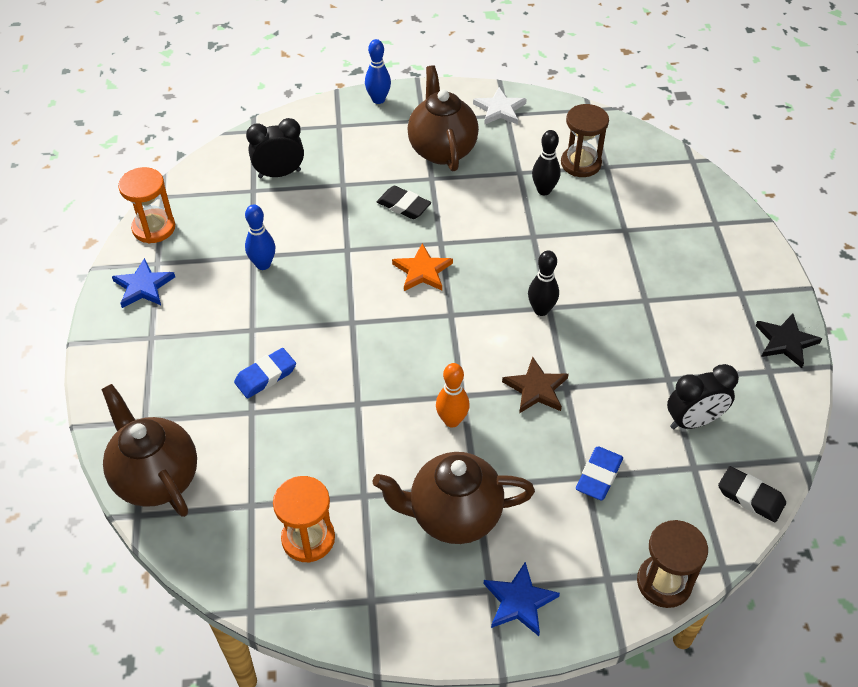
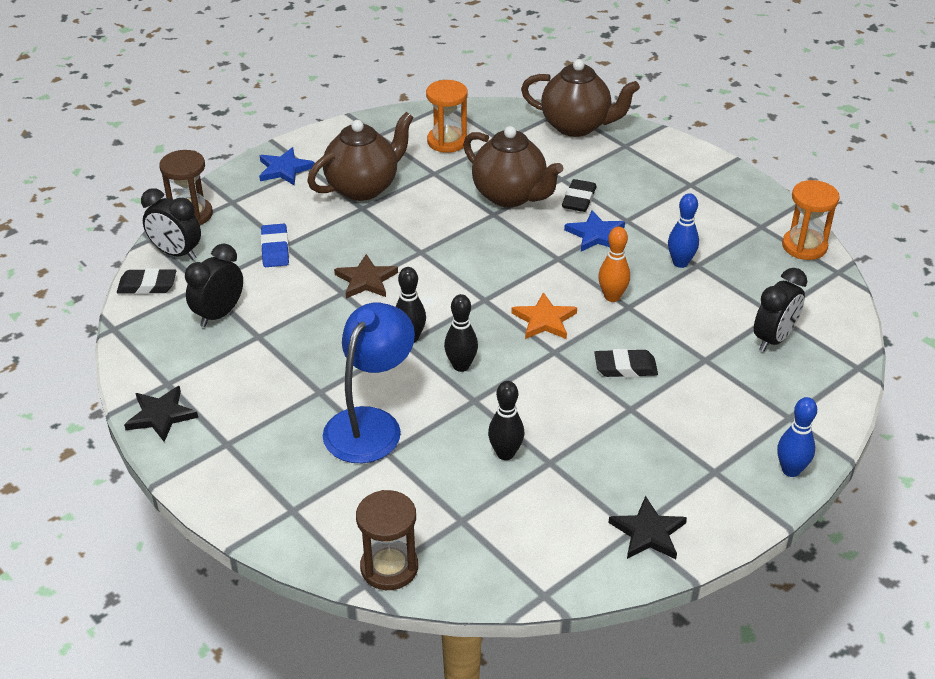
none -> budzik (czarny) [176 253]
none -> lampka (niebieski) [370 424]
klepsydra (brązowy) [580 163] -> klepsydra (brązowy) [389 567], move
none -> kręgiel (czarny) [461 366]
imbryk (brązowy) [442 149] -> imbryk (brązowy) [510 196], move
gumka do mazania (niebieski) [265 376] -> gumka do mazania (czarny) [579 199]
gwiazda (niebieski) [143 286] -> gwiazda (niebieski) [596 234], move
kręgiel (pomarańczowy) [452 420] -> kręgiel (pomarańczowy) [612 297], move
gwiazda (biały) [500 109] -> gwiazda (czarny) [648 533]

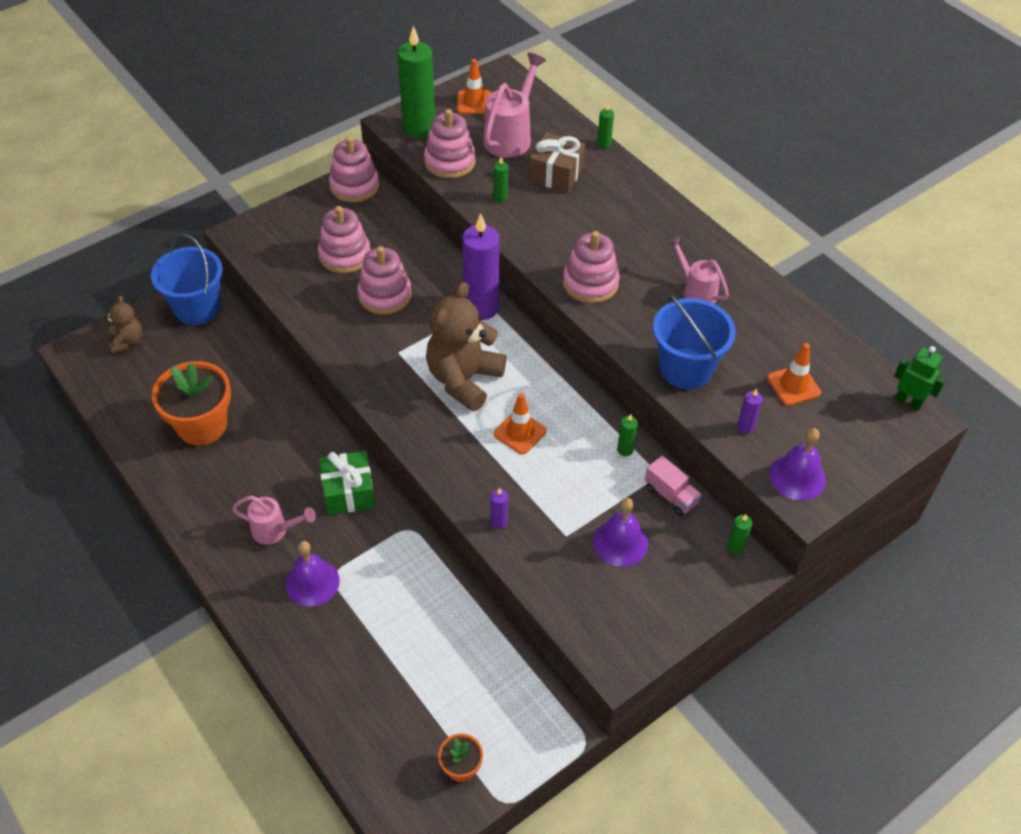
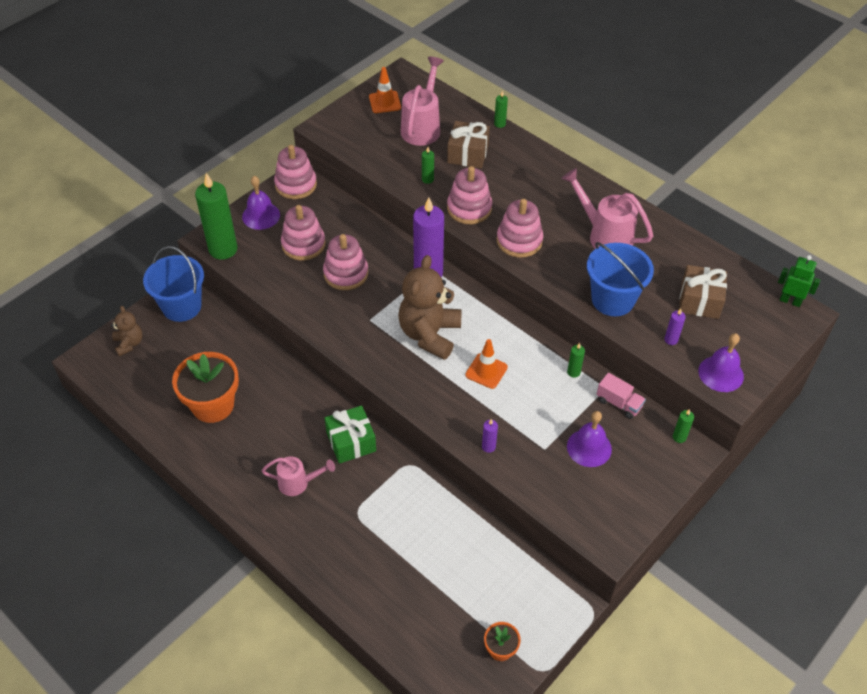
świeca (zielony) [419 128] -> świeca (zielony) [223 249], move
dzwonek (fioletowy) [312 582] -> dzwonek (fioletowy) [261 216], move
zabawka nakładanka (różowy) [450 162] -> zabawka nakładanka (różowy) [469 208], move
konewka (różowy) [695 291] -> konewka (różowy) [604 235], x1.58
pachołek (pomarańczowy) [793 385] -> prezent (brązowy) [699 301]

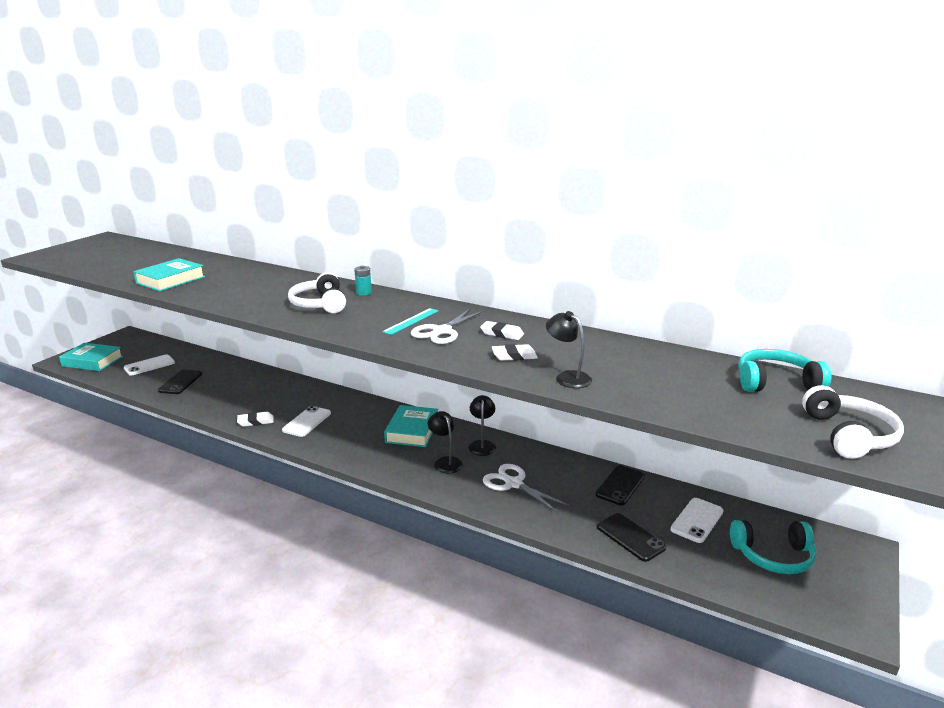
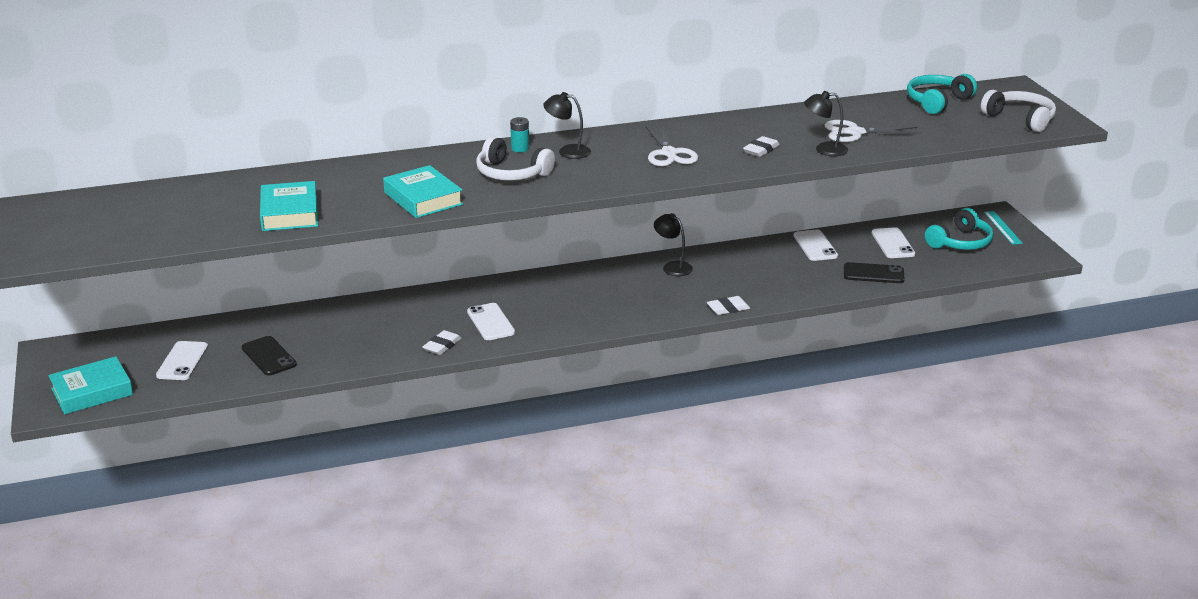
książka (turkusowy) [412 431] -> książka (turkusowy) [423 198], move
lampka (czarny) [445 462] -> lampka (czarny) [567 151], move
gumka do mazania (biały) [502 334] -> gumka do mazania (biały) [728 308], move
telefon (czarny) [620 485] -> telefon (biały) [815 246]
nożyczki (biały) [513 484] -> nożyczki (biały) [855 133], move
linijka (turkusowy) [411 321] -> linijka (turkusowy) [1002 227], move

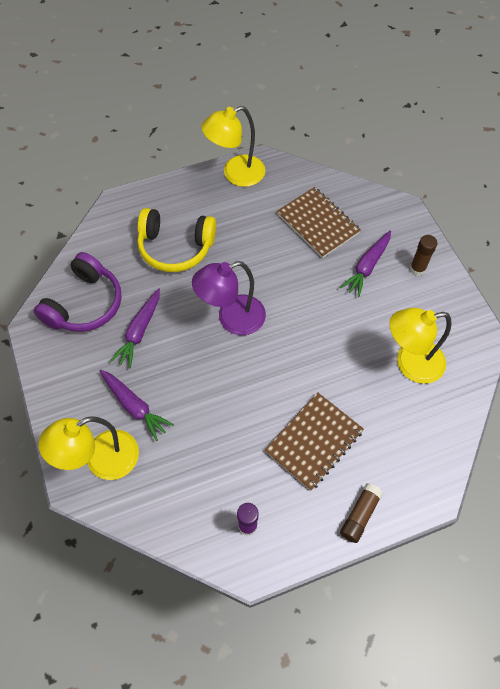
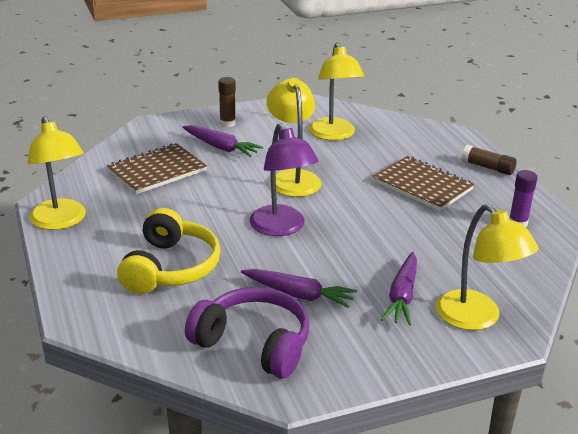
none -> lampka (żółty) [293 178]
marchewka (fioletowy) [134 406] -> marchewka (fioletowy) [402 296], 150 degrees clockwise

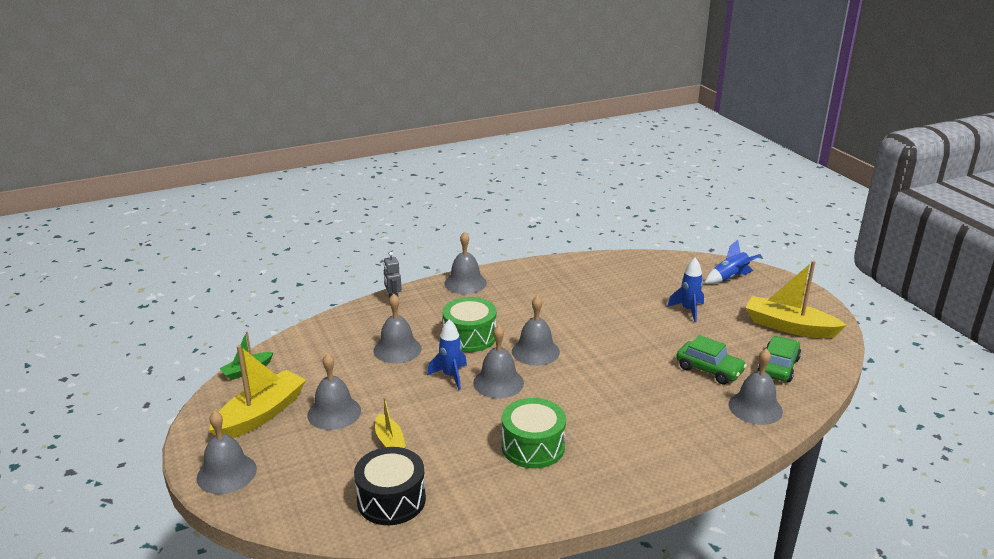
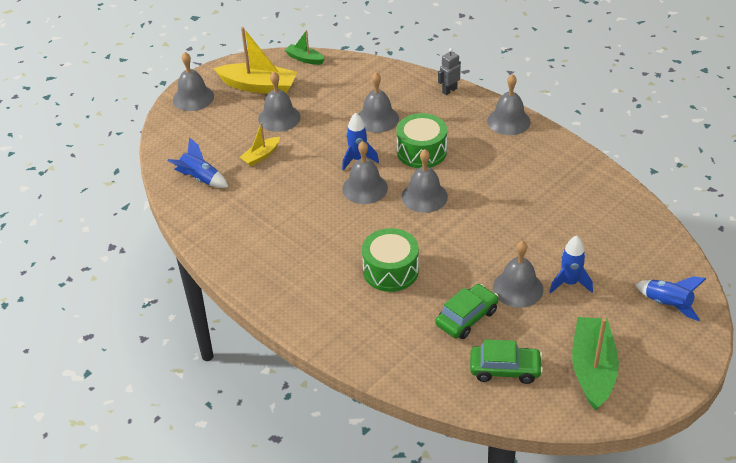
bęben (czarny) [391 500] -> rakieta (niebieski) [200 179]
bęben (zielony) [533 446] -> bęben (zielony) [390 271], move
samochód (zielony) [709 370] -> samochód (zielony) [467 318], 150 degrees counterclockwise
dzwonek (szary) [755 407] -> dzwonek (szary) [518 288], move
łódka (żółty) [789 327] -> łódka (zielony) [592 369]

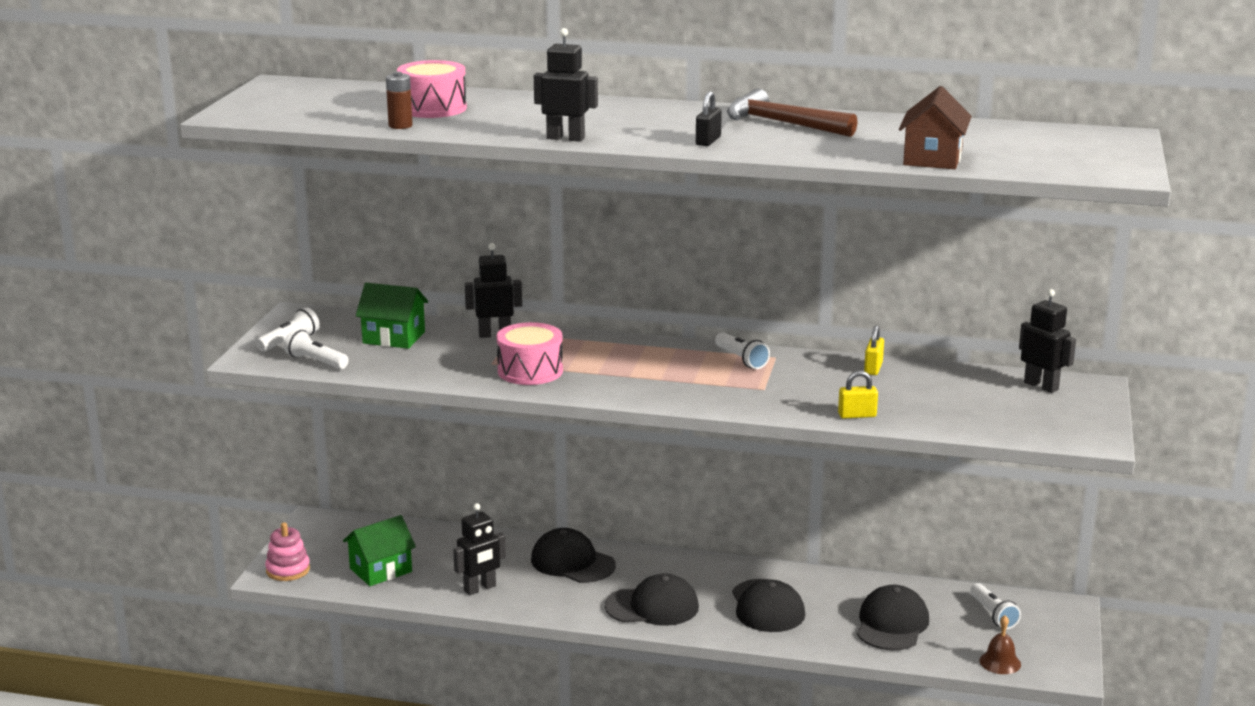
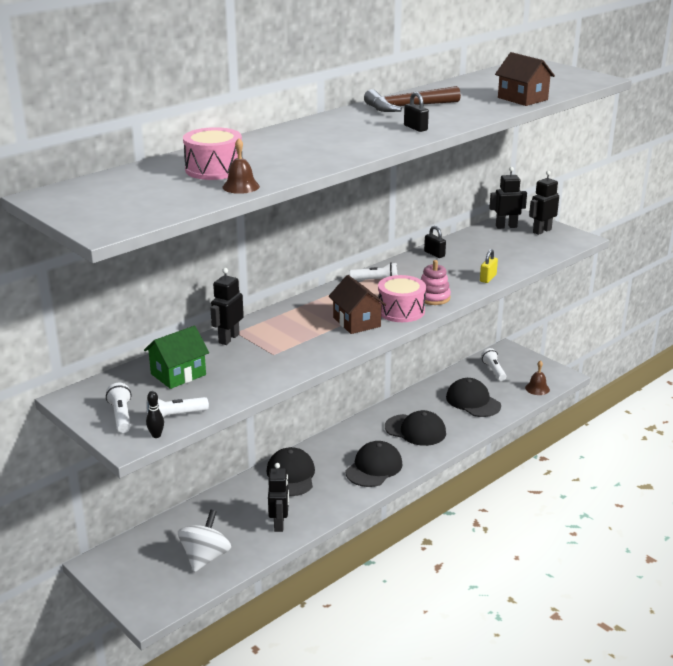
none -> kręgiel (czarny) [156 435]
domek (zielony) [381 570] -> bączek (biały) [205 557]
bateria (brązowy) [400 126] -> dzwonek (brązowy) [241 186]
czapka (czarny) [572 562] -> czapka (czarny) [291 475], 105 degrees clockwise
none -> domek (brązowy) [356 322]
bęben (różowy) [530 371] -> bęben (różowy) [401 311], move
zabawka nakładanka (różowy) [288 570] -> zabawka nakładanka (różowy) [433 297], move
kłódka (żółty) [873 368] -> kłódka (czarny) [434 254]
latarka (biały) [993 615] -> latarka (biały) [493 370], 120 degrees counterclockwise
robot (czarny) [565 138] -> robot (czarny) [542 231], move

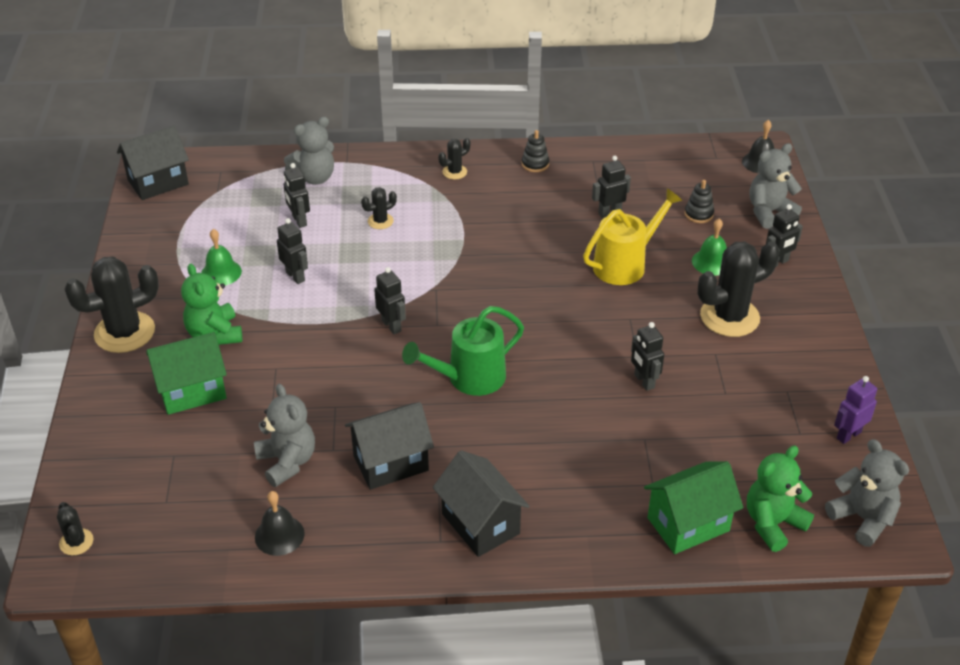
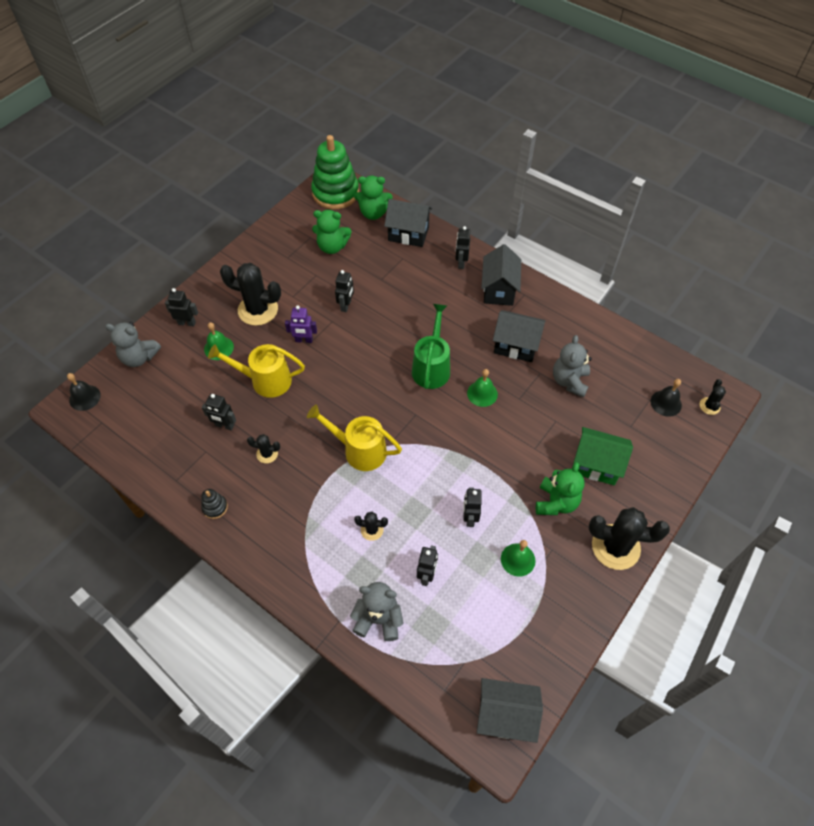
kaktus (czarny) [454 172] -> kaktus (czarny) [267 454], move
robot (fioletowy) [848 435] -> robot (fioletowy) [304 340], move
none -> konewka (żółty) [359 450]
miś (szary) [862 518] -> zabawka nakładanka (zielony) [335 193]
none -> miś (zielony) [332 247]
domek (zielony) [688 524] -> domek (czarny) [408 234]
konewka (zielony) [469 378] -> konewka (zielony) [432 367], 90 degrees counterclockwise
robot (czarny) [391 326] -> robot (czarny) [461 263], move
none -> dzwonek (zielony) [482 393]
dzwonek (czarny) [279 535] -> dzwonek (czarny) [666 403], move
zabawka nakładanka (czarny) [698 214] -> none

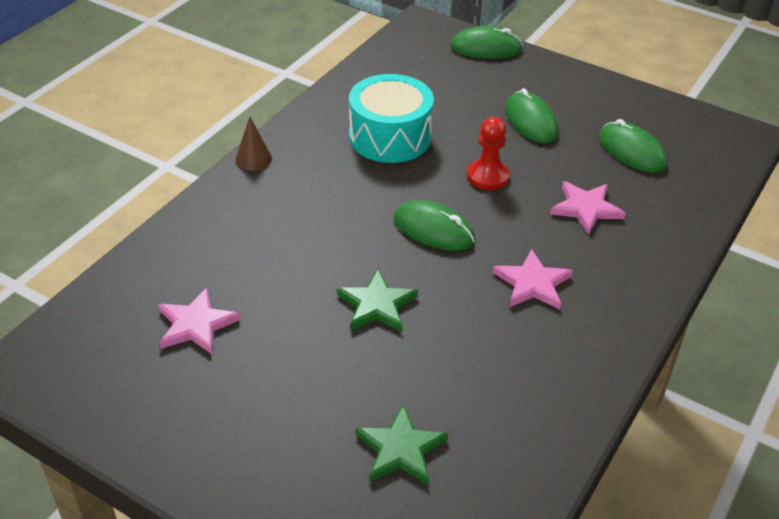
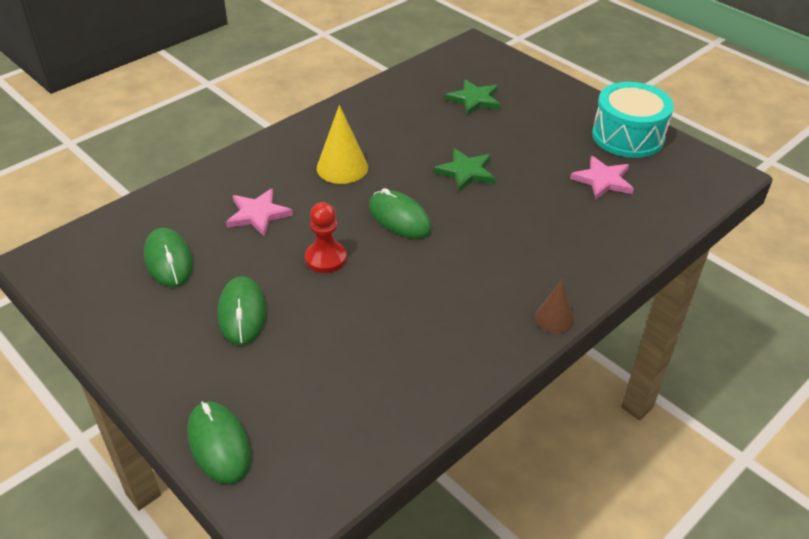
myszka (zielony) [486 48] -> myszka (zielony) [219 444], 45 degrees clockwise
gwiazda (różowy) [532 283] -> stożek (żółty) [342 167]
bęben (turkusowy) [390 137] -> bęben (turkusowy) [627 136], move

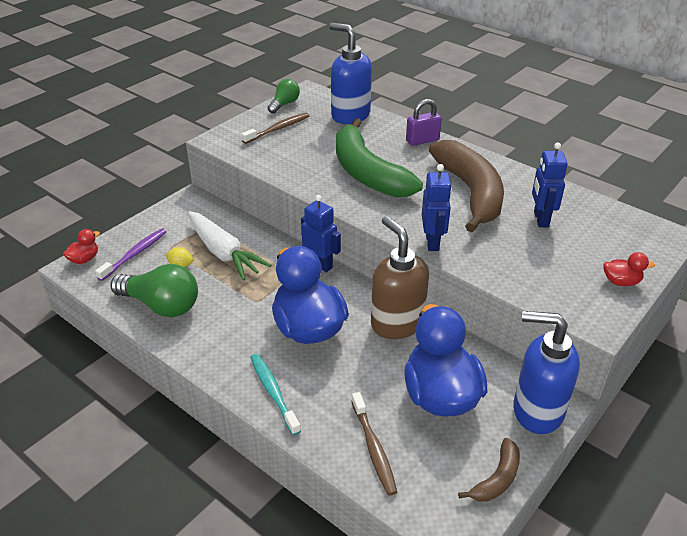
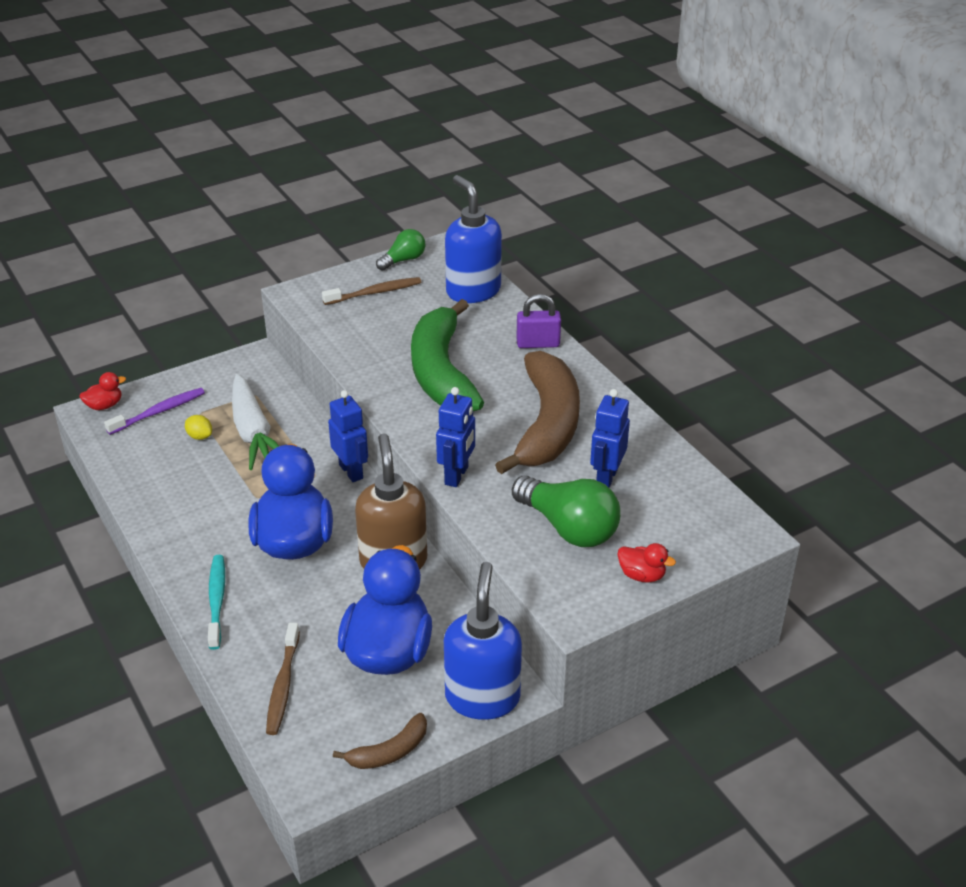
dozownik mydła (niebieski) [537 411] -> dozownik mydła (niebieski) [482 697], 60 degrees clockwise
żarówka (zielony) [161 305] -> żarówka (zielony) [568 527], move

